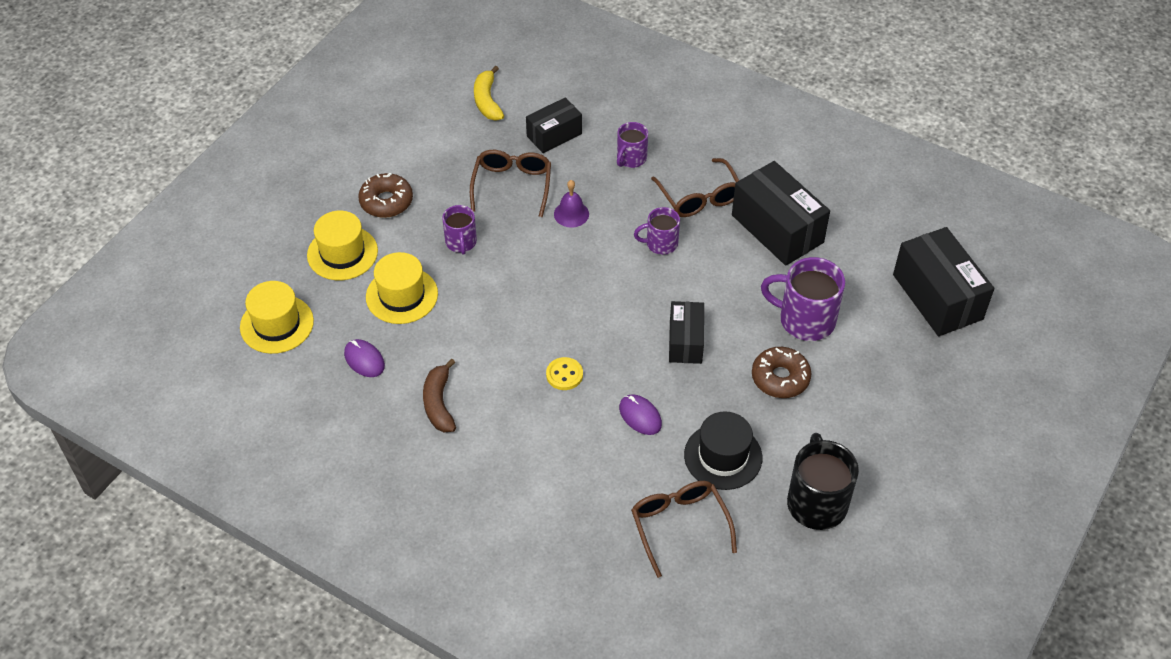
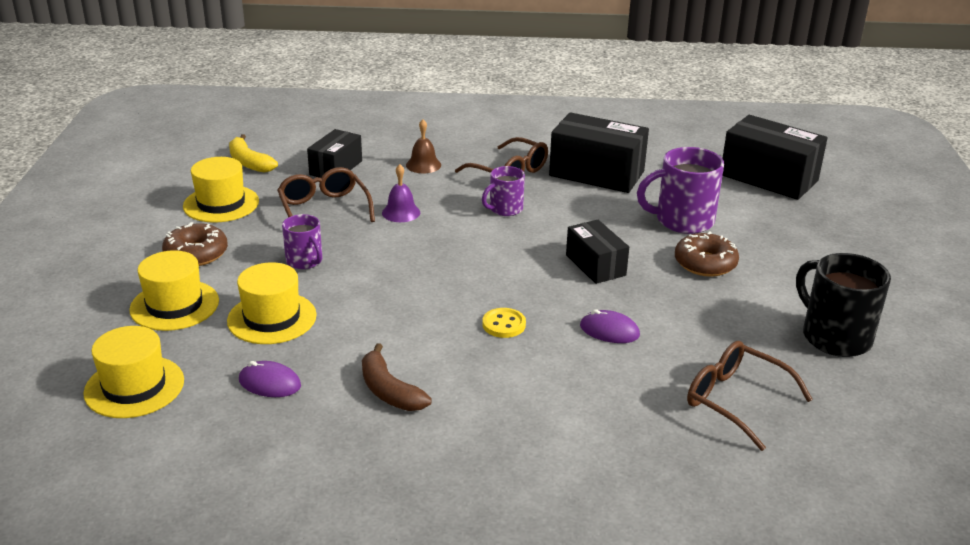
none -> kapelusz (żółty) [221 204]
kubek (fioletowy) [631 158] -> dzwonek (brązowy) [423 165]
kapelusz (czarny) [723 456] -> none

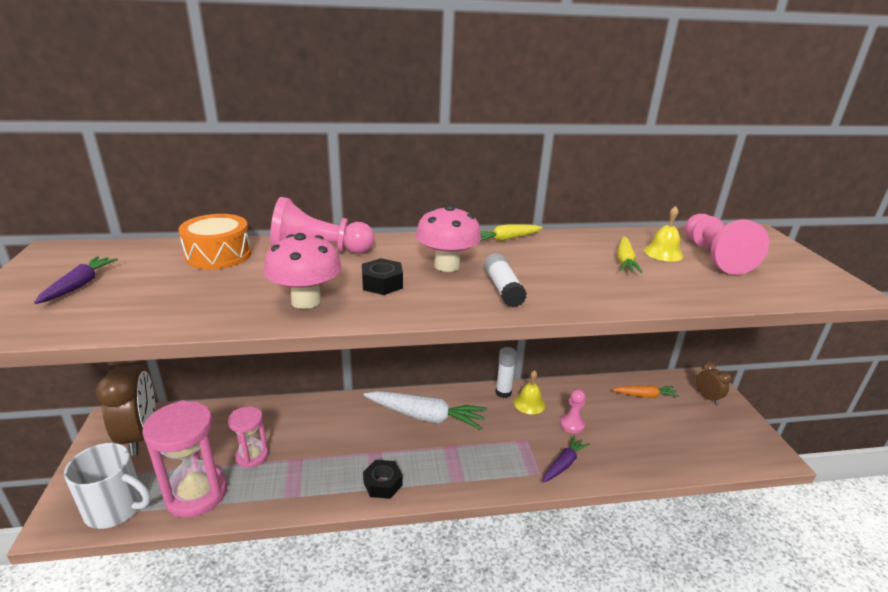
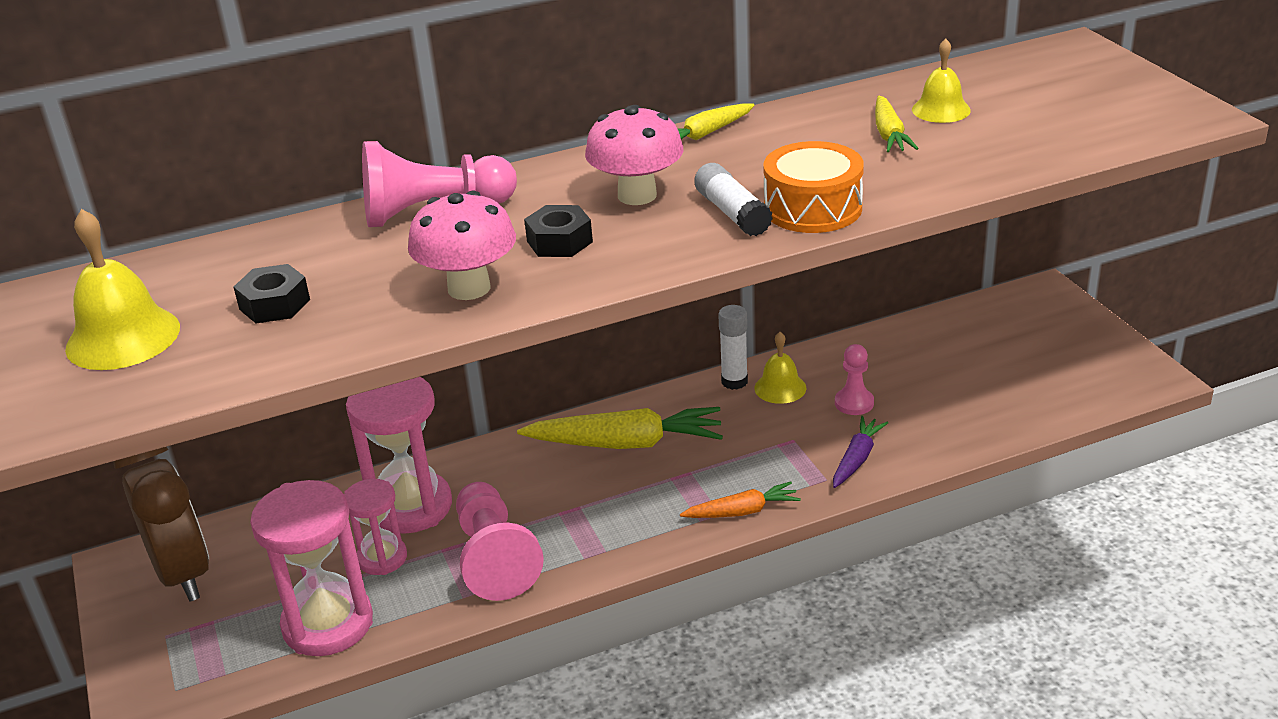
marchewka (fioletowy) [79 285] -> dzwonek (żółty) [123 337]
nakrętka (czarny) [382 484] -> nakrętka (czarny) [274 304], move
none -> klepsydra (różowy) [411 507]
pionek (różowy) [714 256] -> pionek (różowy) [494 558], move
marchewka (biały) [426 416] -> marchewka (żółty) [626 443]
marchewka (pomarańczowy) [645 395] -> marchewka (pomarańczowy) [742 511], move
bęben (pomarańczowy) [218 255] -> bęben (pomarańczowy) [812 208], move
kubek (biały) [116 508] -> none
budzik (brązowy) [707 397] -> none

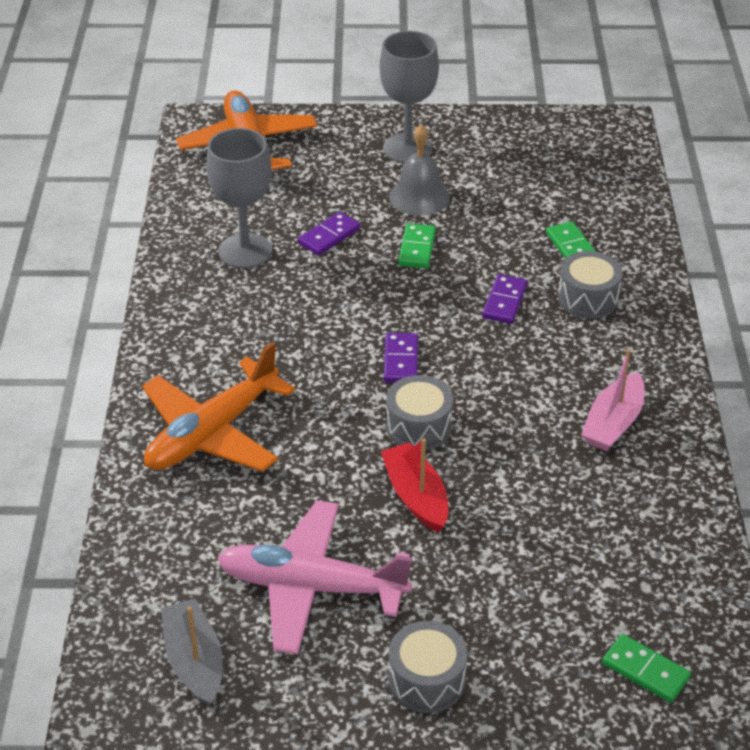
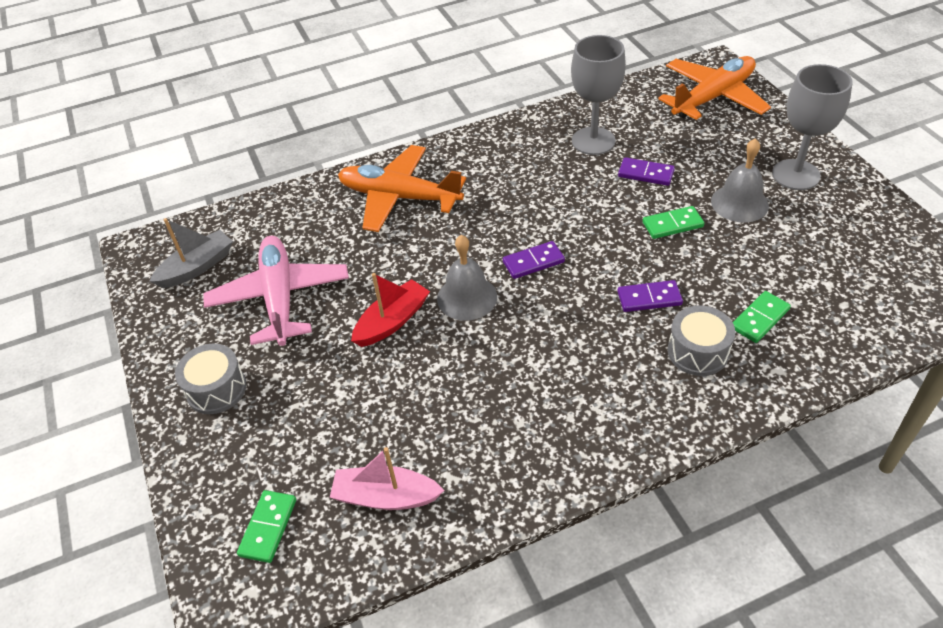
łódka (różowy) [613 423] -> łódka (różowy) [386 497], move
bęben (szary) [418 426] -> dzwonek (szary) [467 297]

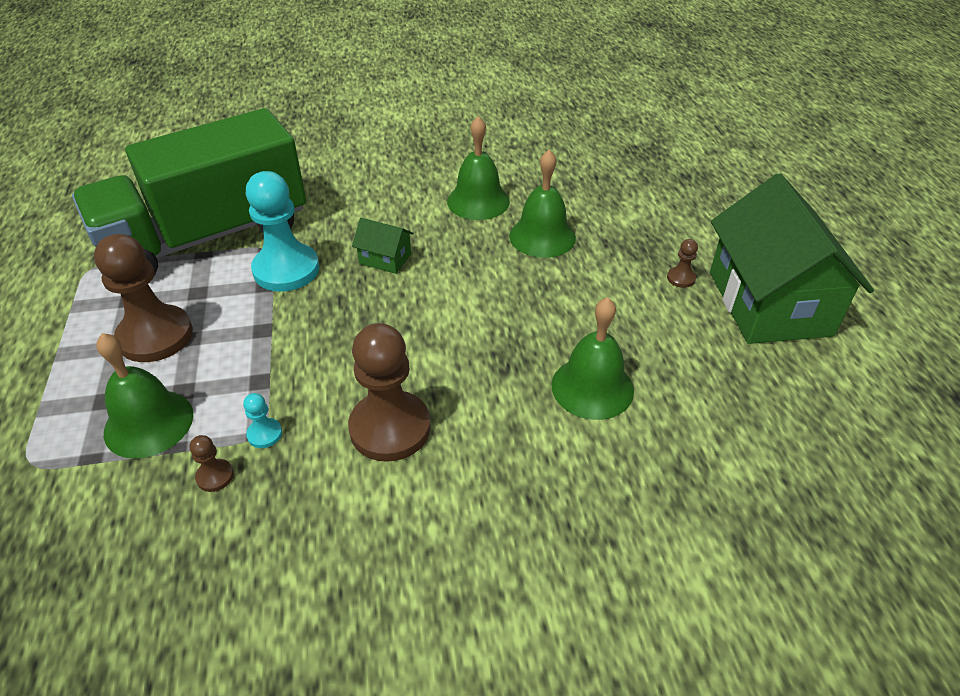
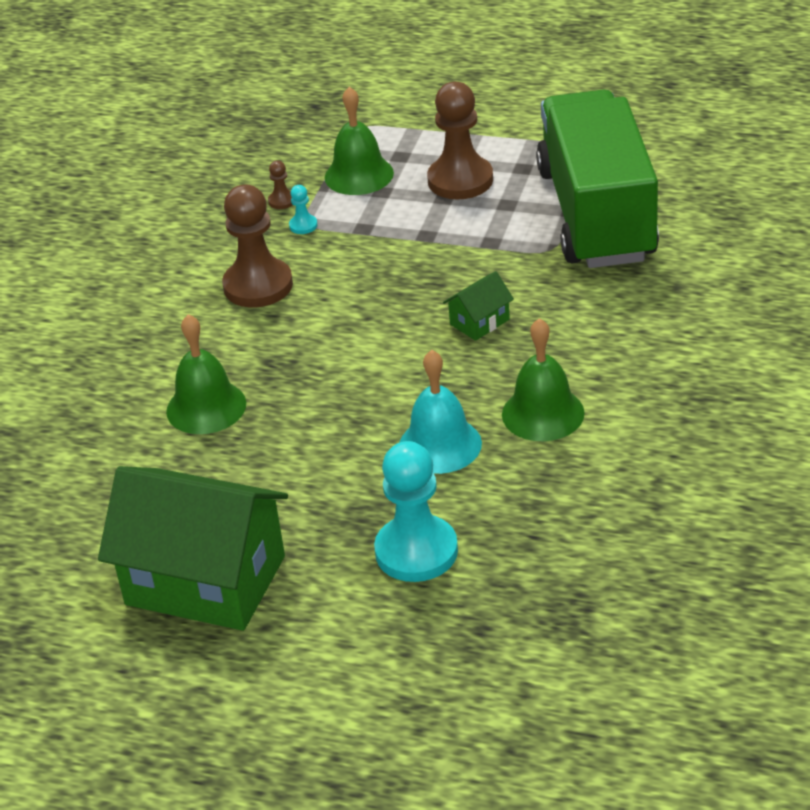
pionek (turkusowy) [286 270] -> pionek (turkusowy) [416 551], move
dzwonek (zielony) [542 236] -> dzwonek (turkusowy) [440 445]
pionek (brązowy) [681 278] -> none

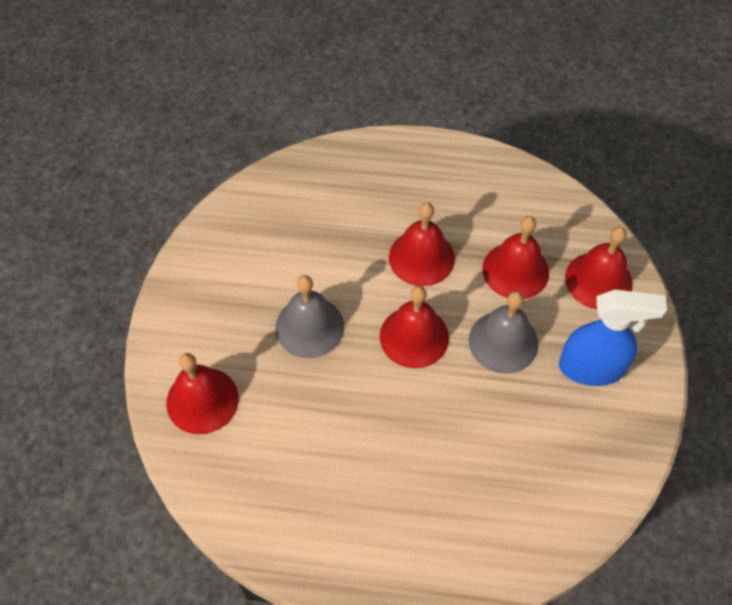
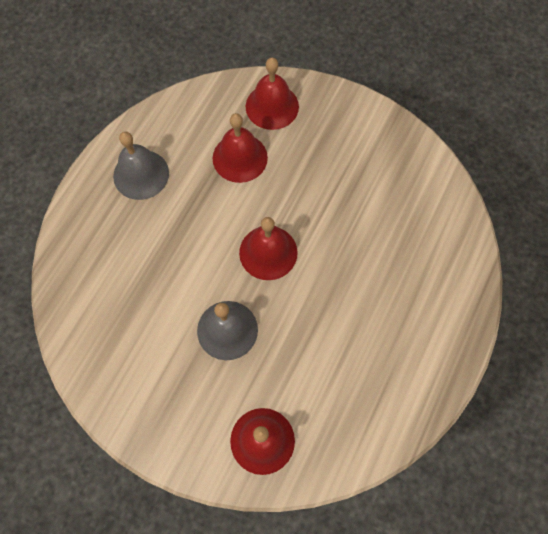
dzwonek (szary) [503 342] -> dzwonek (szary) [141 174], move
dzwonek (czerwony) [421 257] -> none
spryskiwacz (niebieski) [592 368] -> none

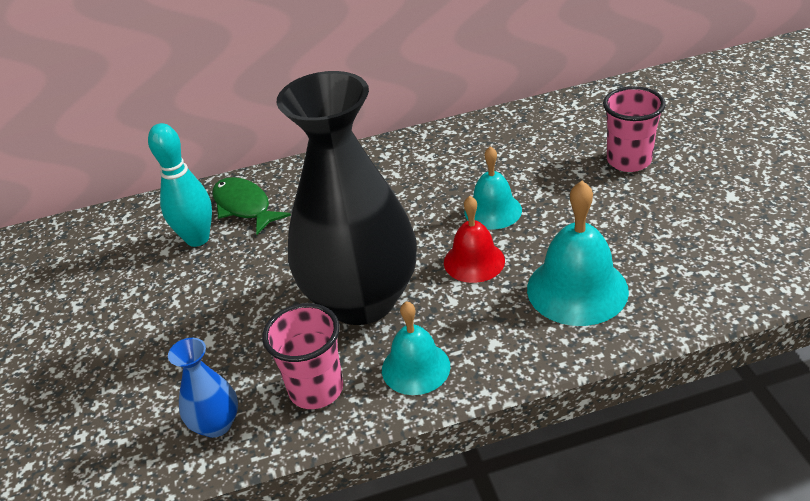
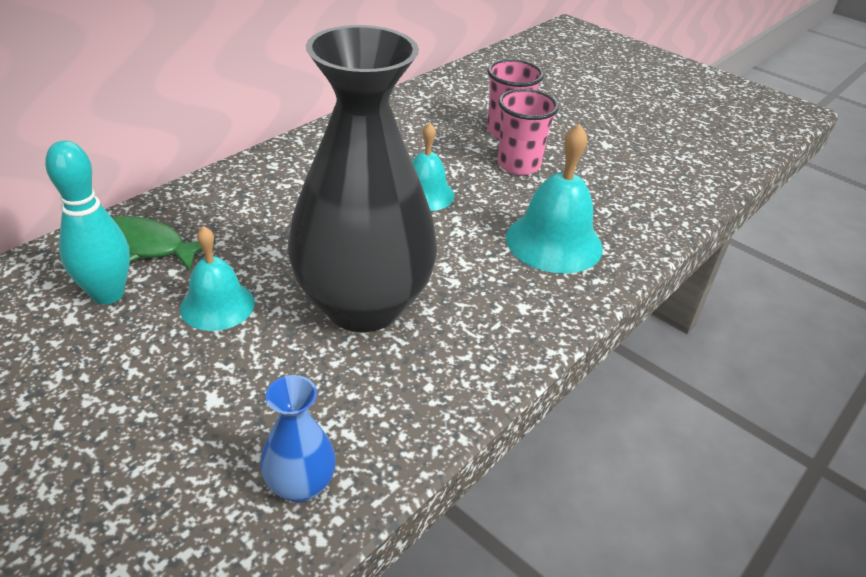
dzwonek (turkusowy) [416 367] -> dzwonek (turkusowy) [217 305], move
szklanka (różowy) [316 389] -> szklanka (różowy) [518 165], move
dzwonek (czerwony) [474 261] -> none

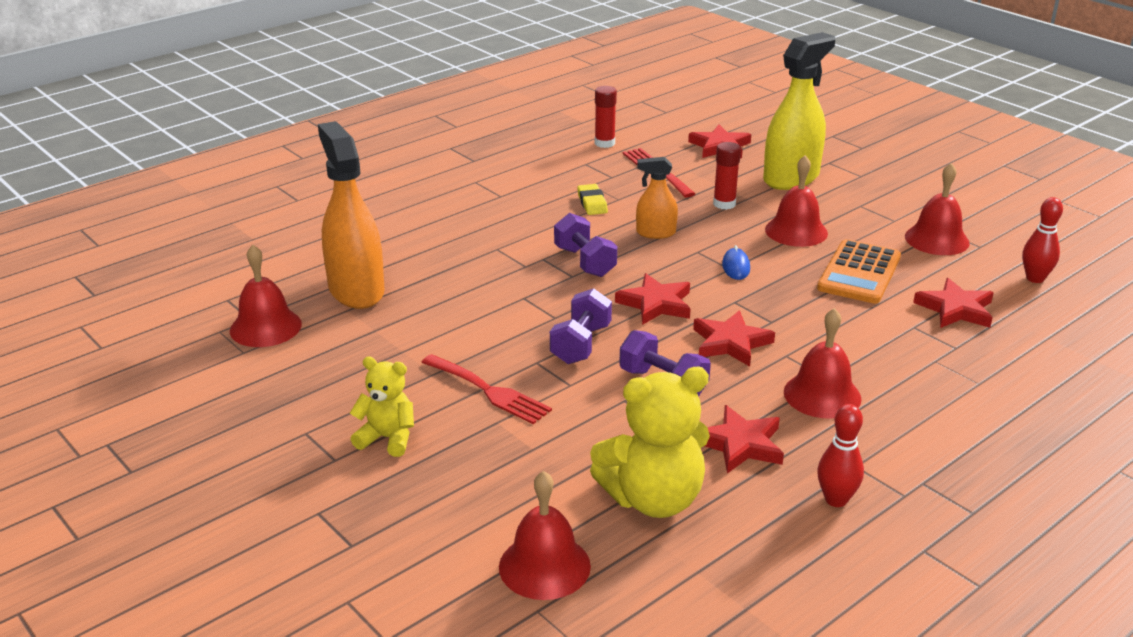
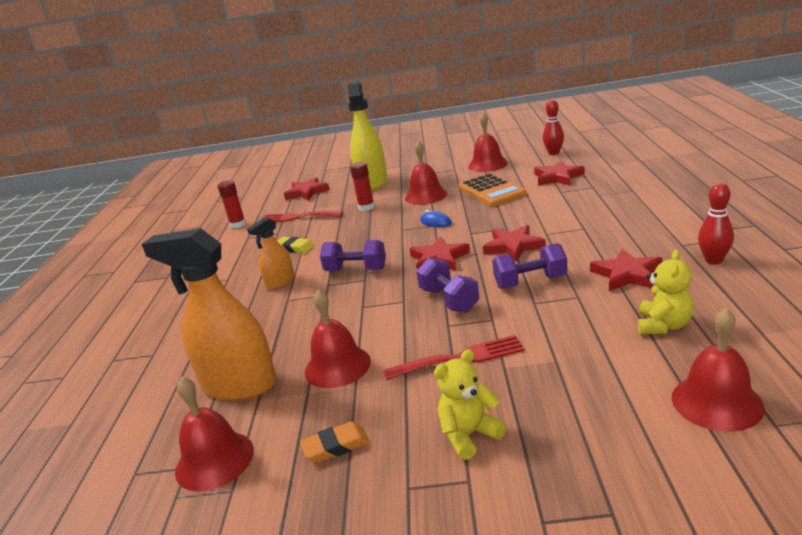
spryskiwacz (pomarańczowy) [655 233] -> spryskiwacz (pomarańczowy) [280 282], move
none -> gumka do mazania (pomarańczowy) [336 446]
dzwonek (czerwony) [822 395] -> dzwonek (czerwony) [337 366], move
miś (żółty) [653 499] -> miś (żółty) [663 325], x0.58

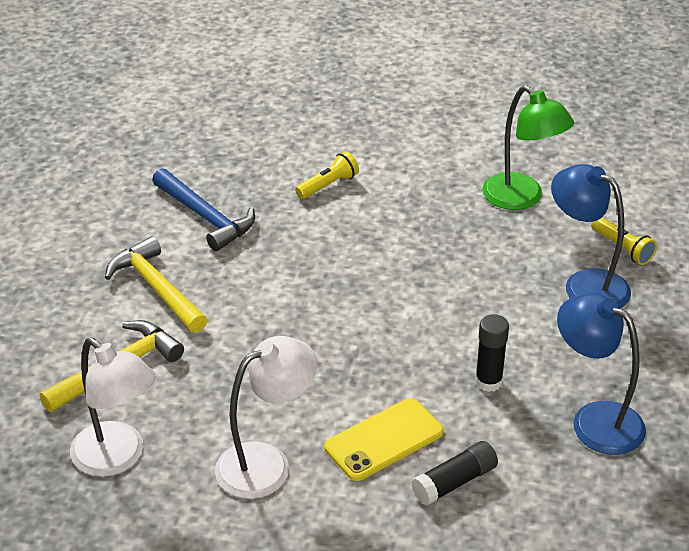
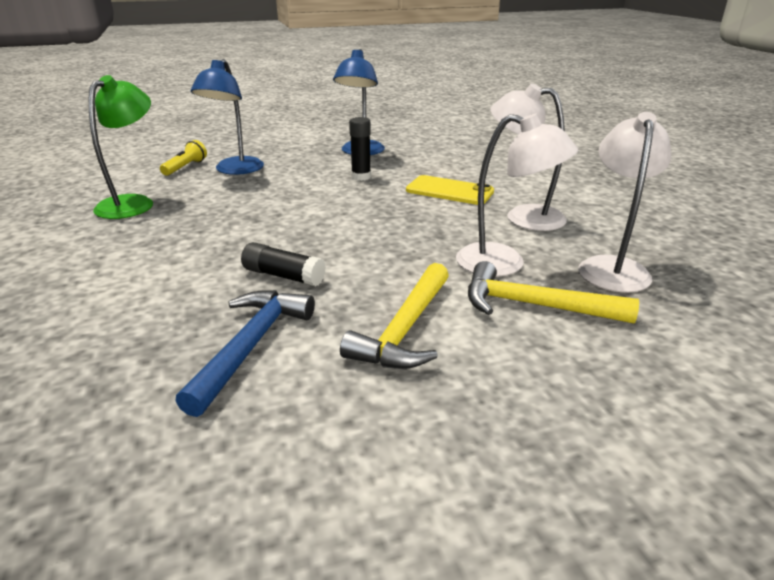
klej w sztyfcie (czarny) [454 482] -> klej w sztyfcie (czarny) [283 276], move
none -> lampka (biały) [504 263]
latarka (żółty) [328 185] -> none

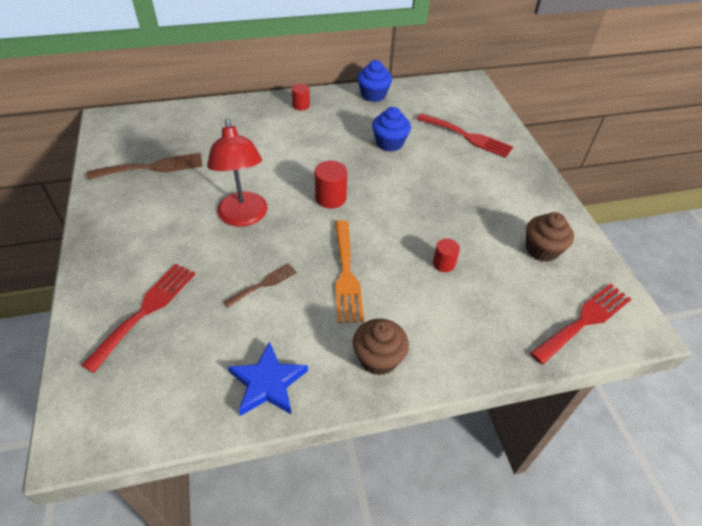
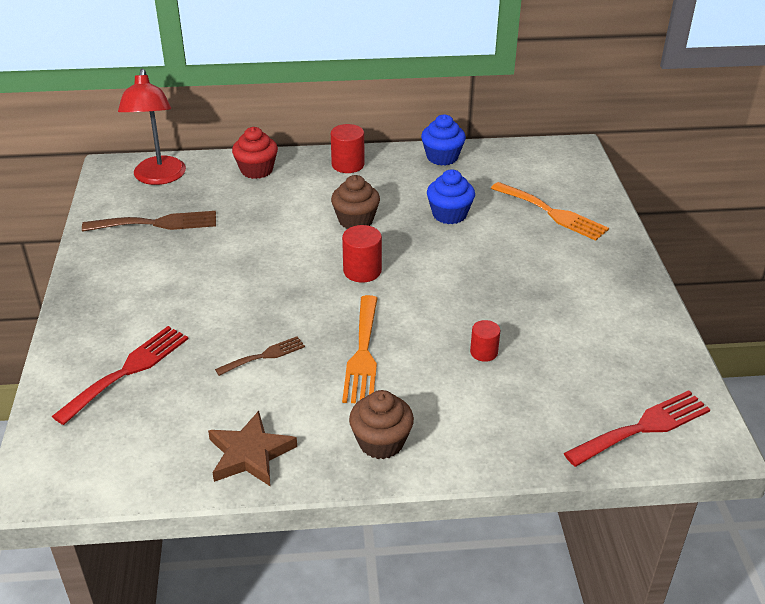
lampka (czerwony) [244 217] -> lampka (czerwony) [159 178], move
gwiazda (niebieski) [268 383] -> gwiazda (brązowy) [250 454]
none -> muffinka (czerwony) [256 170]
walec (czerwony) [301 105] -> walec (czerwony) [348 165], x1.53
muffinka (brązowy) [542 250] -> muffinka (brązowy) [355 220], move
widelec (czerwony) [467 136] -> widelec (pomarańczowy) [552 213]

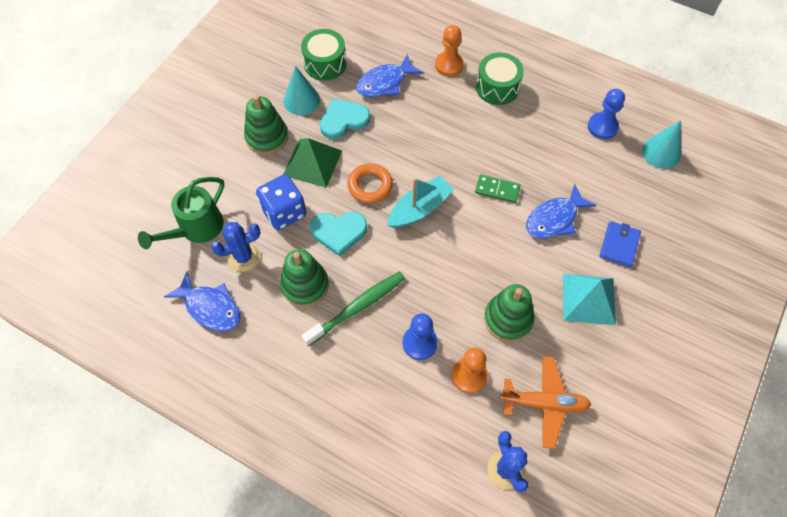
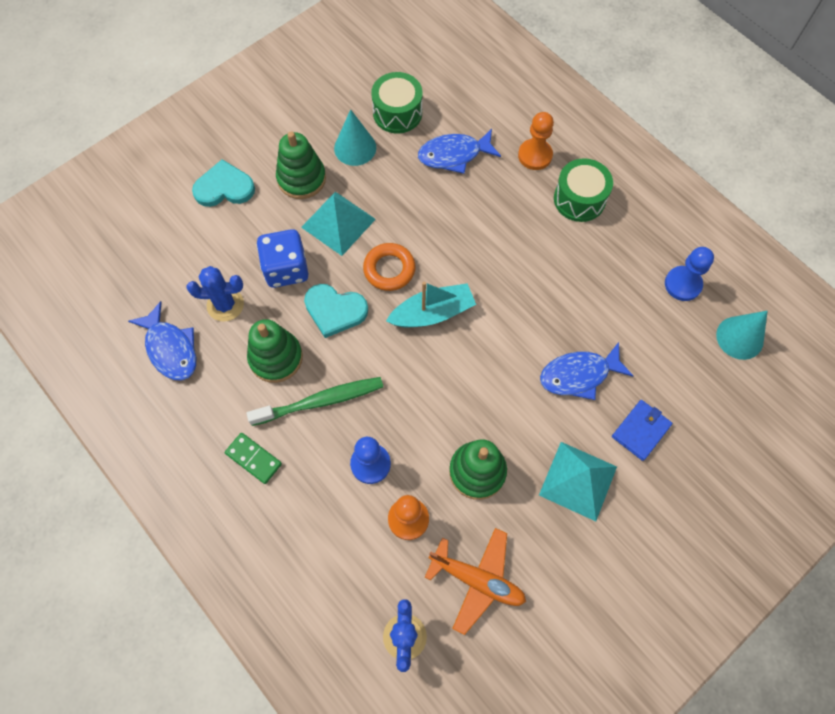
serce (turkusowy) [343 120] -> serce (turkusowy) [224 187], move
kostka domina (zielony) [497 190] -> kostka domina (zielony) [253 459], move
piramida (zielony) [312 162] -> piramida (turkusowy) [338 223]
konewka (zielony) [196 229] -> none

